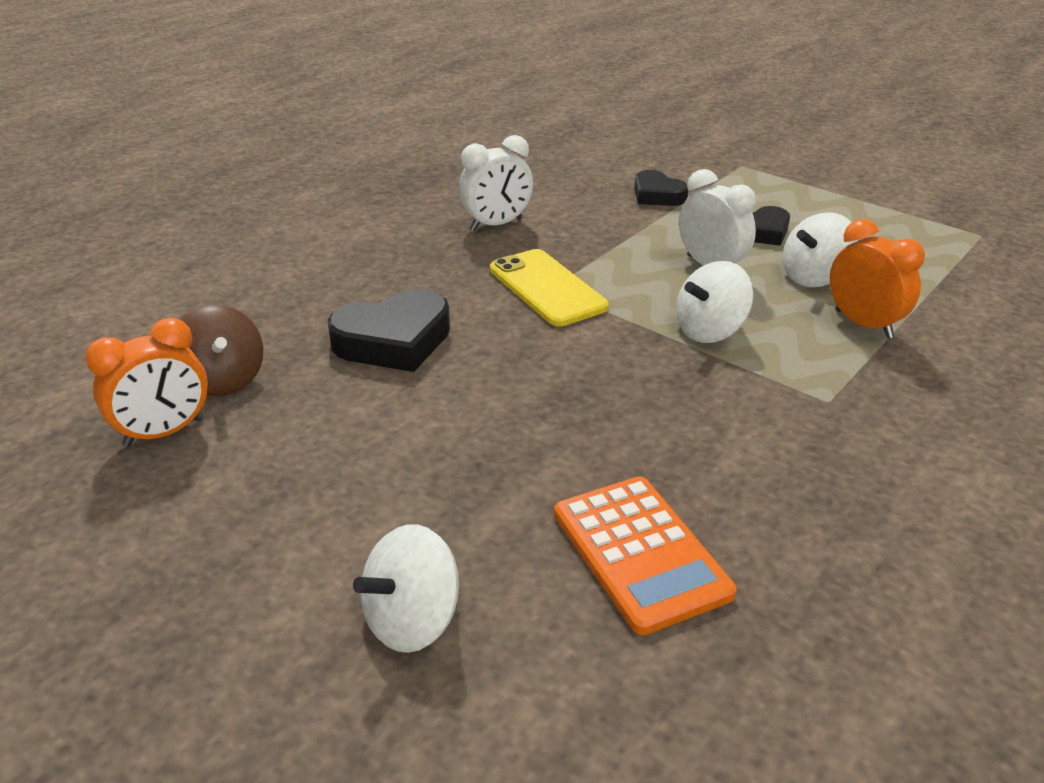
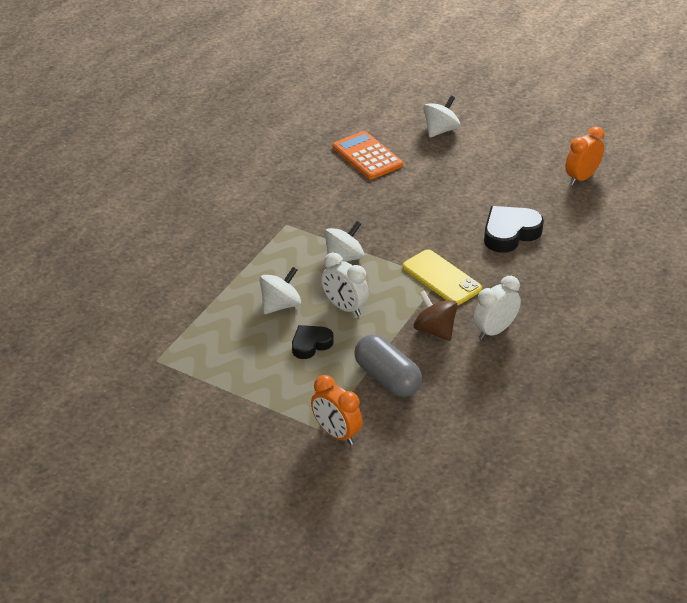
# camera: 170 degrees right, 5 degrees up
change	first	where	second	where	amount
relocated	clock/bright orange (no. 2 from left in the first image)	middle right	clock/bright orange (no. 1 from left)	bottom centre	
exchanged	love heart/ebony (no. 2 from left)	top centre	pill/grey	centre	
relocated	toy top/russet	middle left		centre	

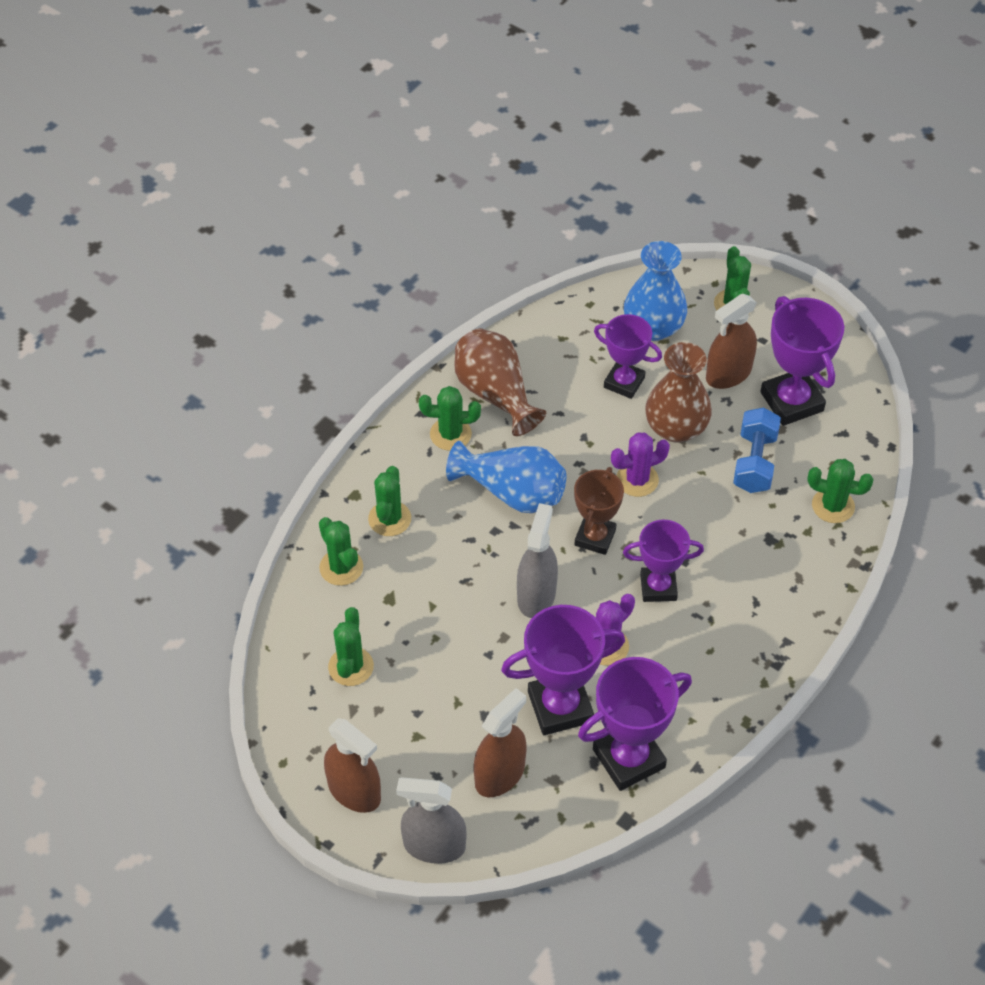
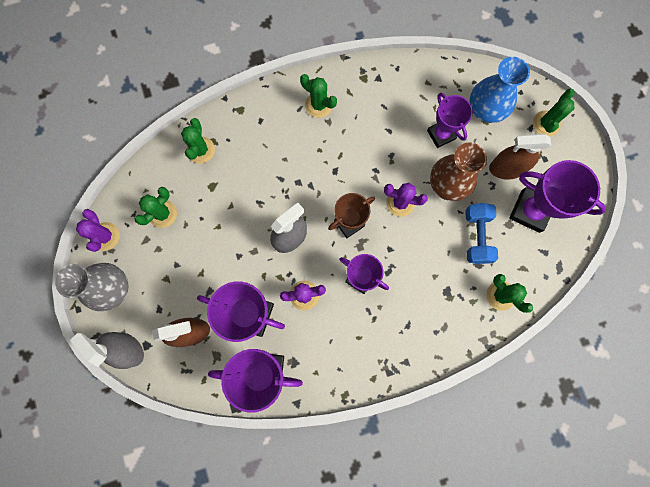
# camera: 35 degrees right, 25 degrees up
change	first	where	second	where	amount
exchanged	spray bottle/russet (no. 1 from left)	bottom centre	tall vase/grey	middle left	
appeared			saguaro cactus/purple (no. 1 from left)	middle left	
spun	hand weight/blue	middle right		middle right	45 degrees counterclockwise
spun	trophy/purple (no. 5 from left)	middle right		middle right	75 degrees counterclockwise
missing	saguaro cactus/green (no. 3 from left)	centre			
missing	tall vase/blue (no. 1 from left)	centre			
missing	tall vase/russet (no. 1 from left)	centre			

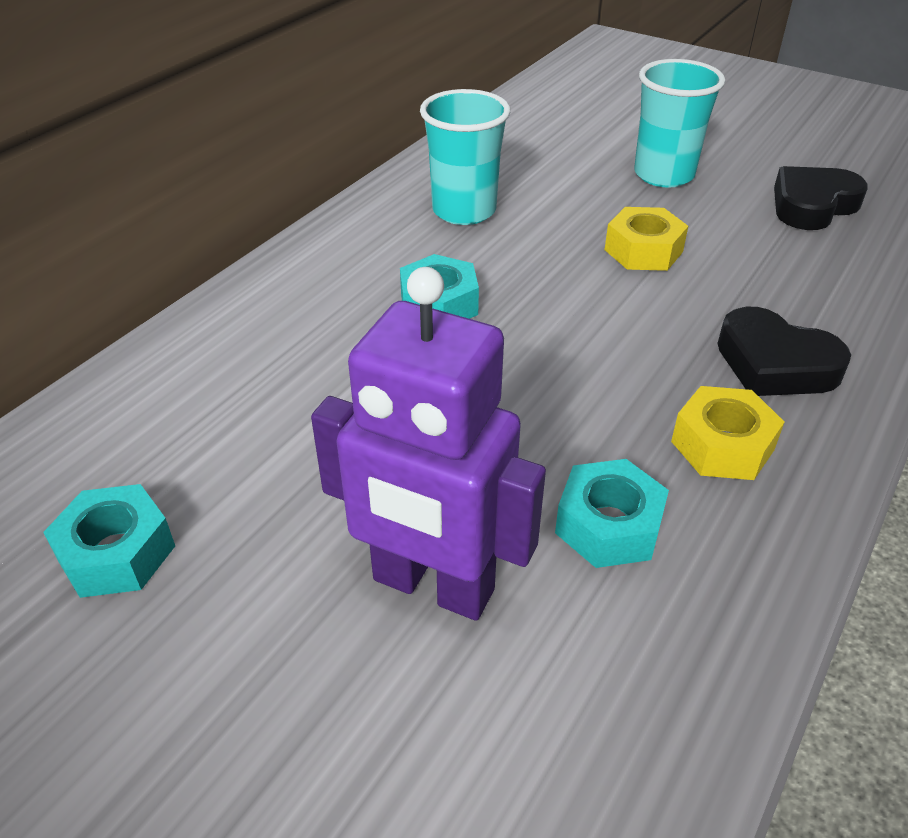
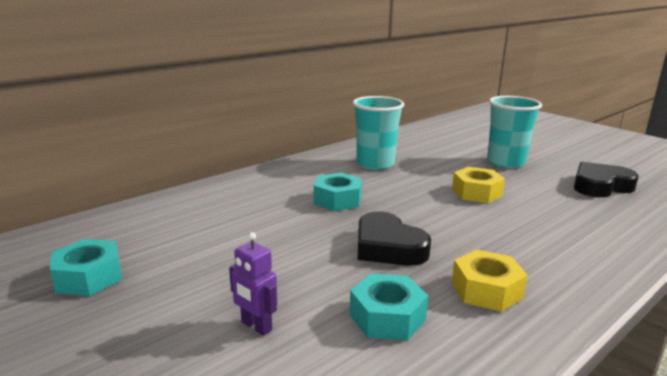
# camera: 15 degrees right, 20 degrees down
change	first	where	second	where	amount
size	robot/purple	centre		bottom centre	x0.43
relocated	love heart/ebony (no. 1 from left)	middle right		centre	

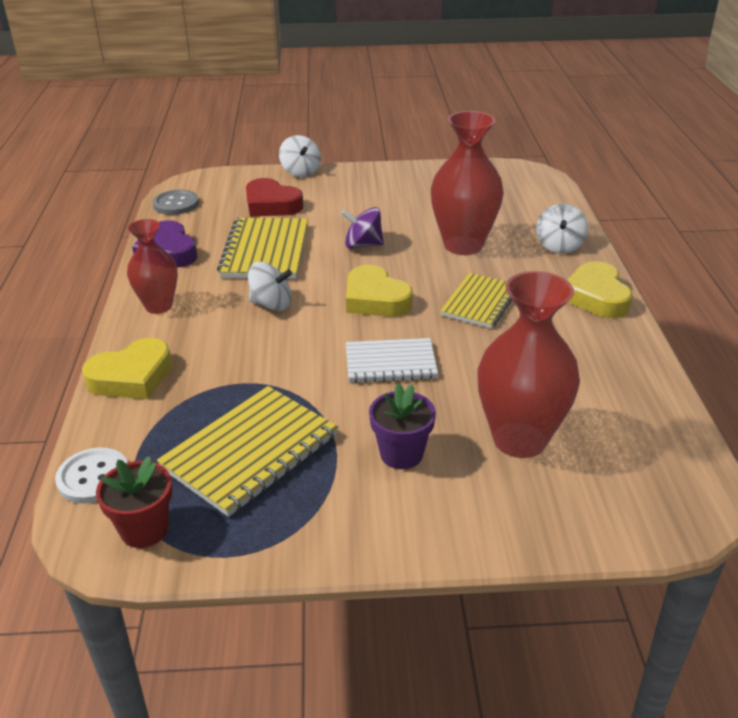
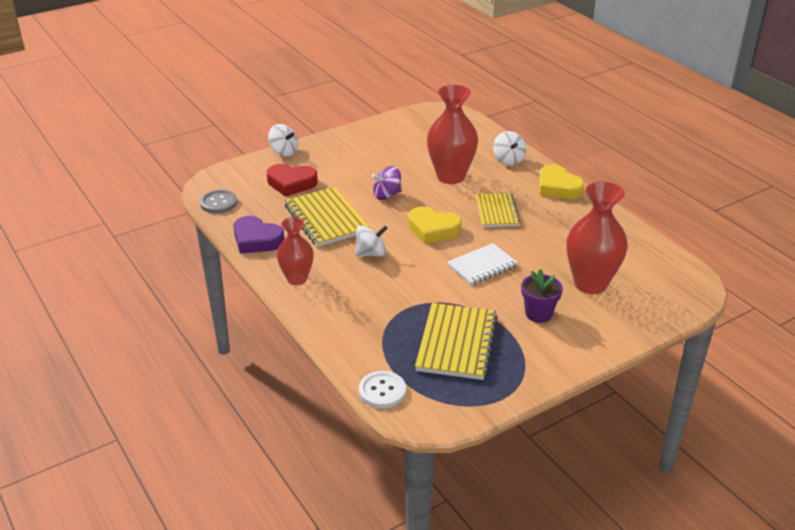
# camera: 30 degrees left, 0 degrees up
change	first	where	second	where	amount
missing	love heart/bright yellow (no. 1 from left)	middle left			
missing	plant pot/crimson	bottom left			

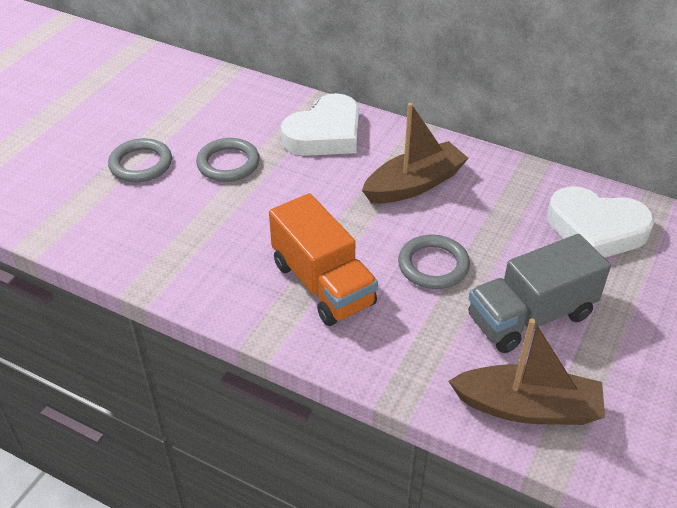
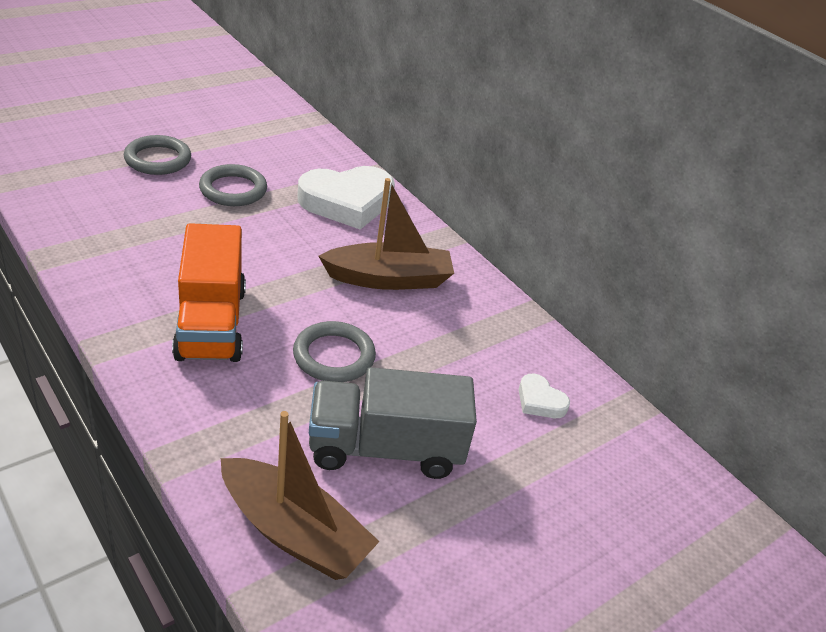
# camera: 20 degrees right, 5 degrees down
change	first	where	second	where	amount
size	love heart/snow-white (no. 2 from left)	middle right		centre	x0.45

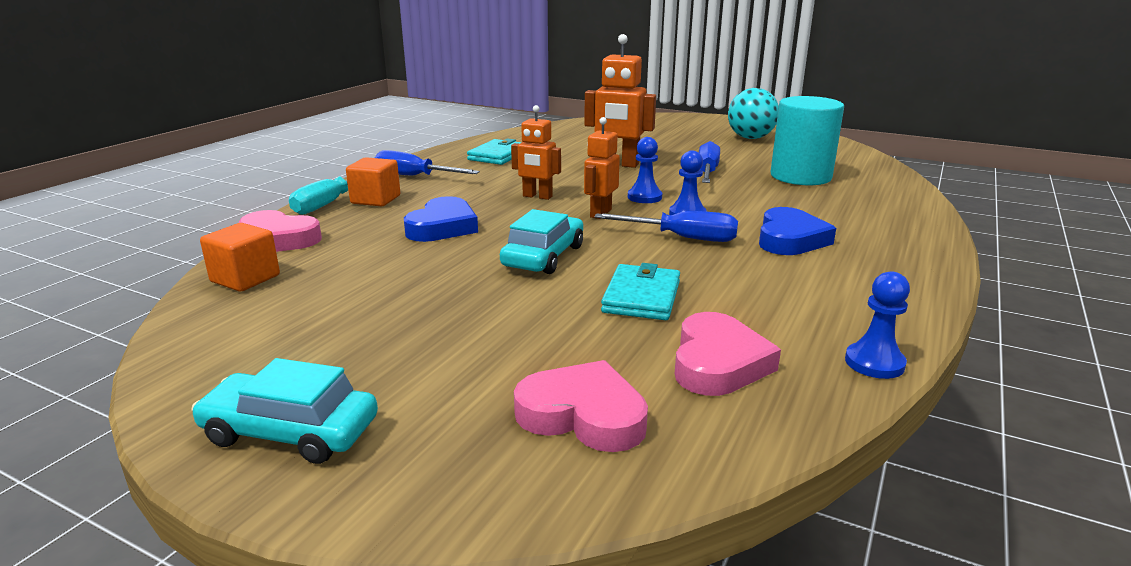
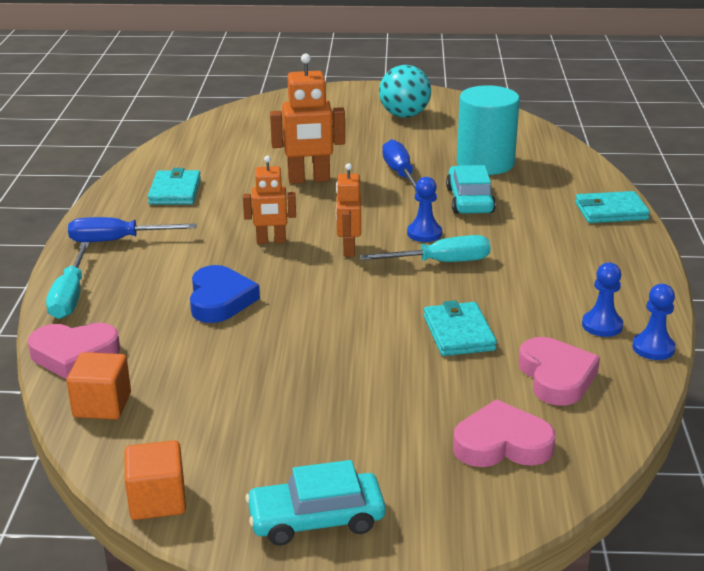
# camera: 25 degrees left, 5 degrees up
change	first	where	second	where	amount
relocated	solid cube/bright orange (no. 2 from left)	top left		bottom left	
colour	hand screwdriver/blue (no. 2 from left)	centre	hand screwdriver/teal (no. 2 from left)	centre	
relocated	automobile/teal (no. 2 from left)	centre		top right	
appeared			wallet/teal (no. 3 from left)	middle right	
relocated	pawn/blue (no. 1 from left in the first image)	top centre	pawn/blue (no. 2 from left)	middle right	
missing	love heart/blue (no. 2 from left)	middle right			

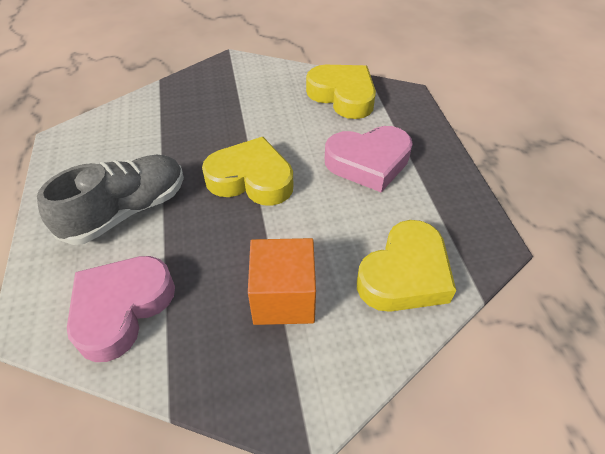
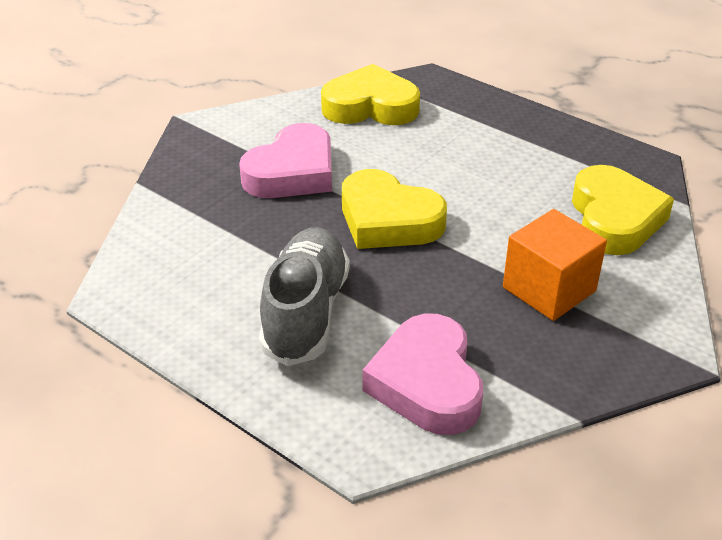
# camera: 40 degrees left, 10 degrees down
change	first	where	second	where	amount
relocated	love heart/rosy (no. 2 from left in the first image)	centre	love heart/rosy (no. 1 from left)	top centre	
spun	love heart/bright yellow (no. 1 from left in the first image)	centre	love heart/bright yellow (no. 2 from left)	centre	120 degrees counterclockwise

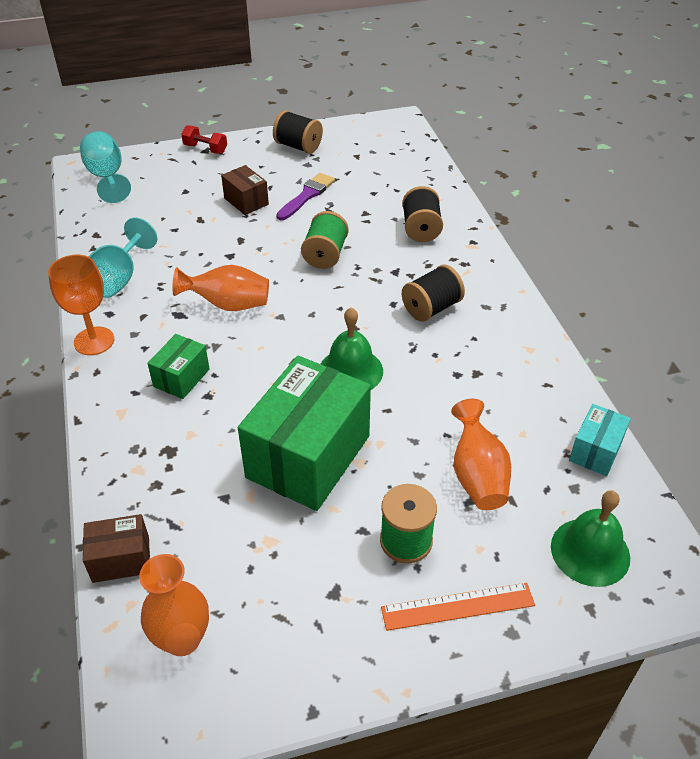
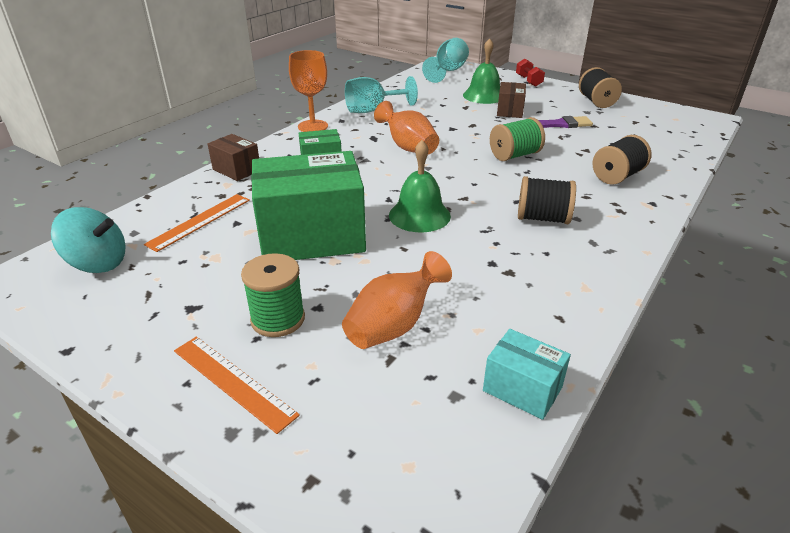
# camera: 50 degrees right, 10 degrees down
change	first	where	second	where	amount
exchanged	tall vase/bright orange (no. 1 from left)	bottom left	toy top/teal	middle left	
appeared			straightedge/bright orange (no. 1 from left)	middle left	
relocated	parcel/russet (no. 1 from left)	bottom left		top left	
relocated	bell/green (no. 2 from left)	bottom right		top centre	
spun	parcel/teal	middle right		bottom right	45 degrees clockwise

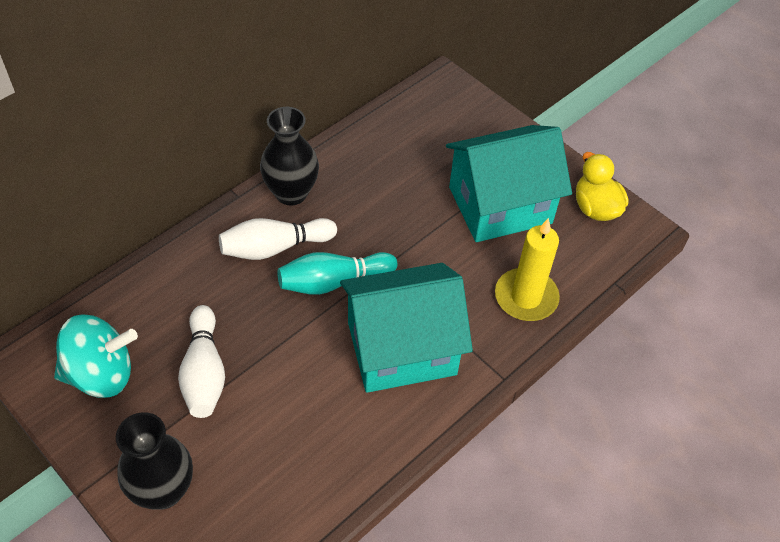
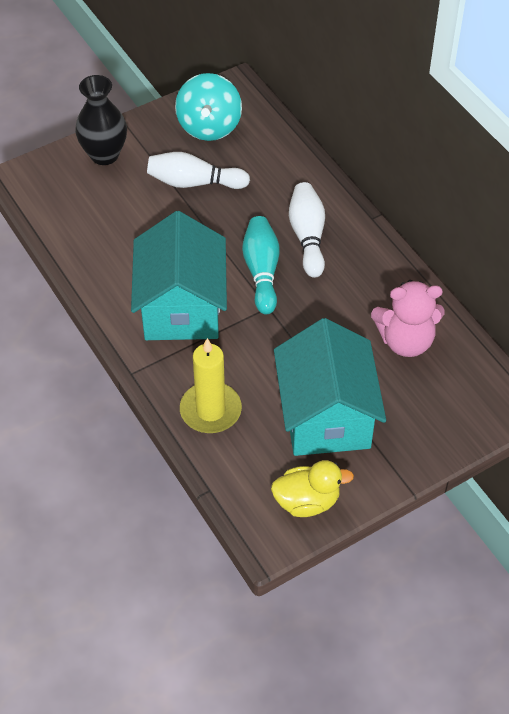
# camera: 105 degrees right, 0 degrees up
change	first	where	second	where	amount
appeared			teddy bear/rosy	middle right	
missing	tall vase/ebony (no. 2 from left)	top centre			

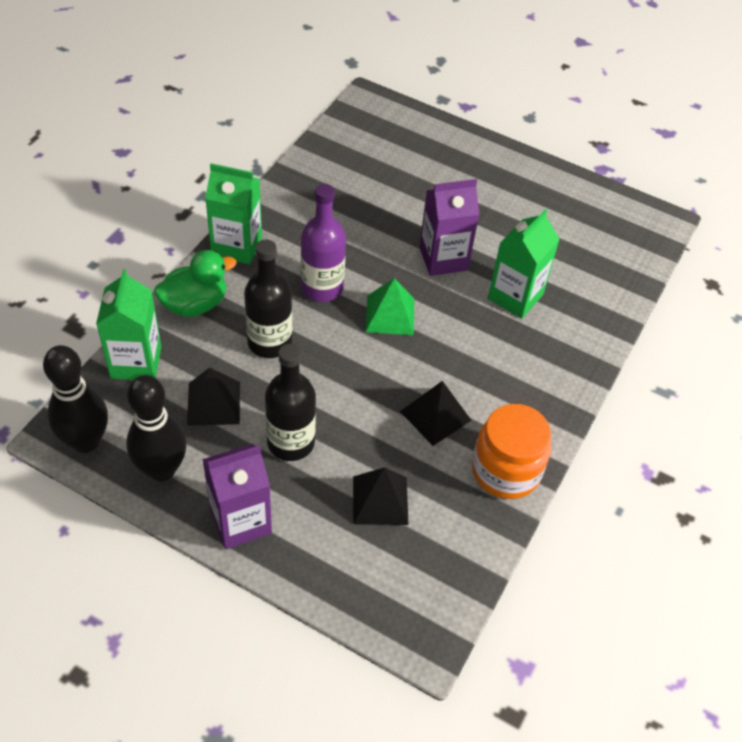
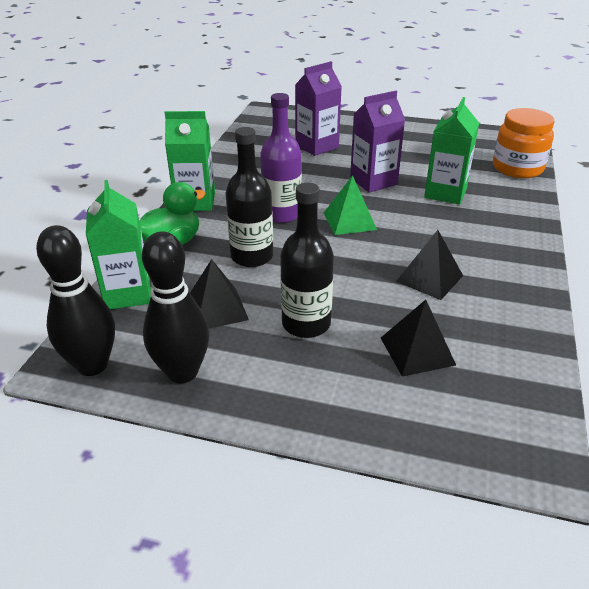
# camera: 10 degrees left, 15 degrees down
change	first	where	second	where	amount
relocated	carton/purple (no. 1 from left)	bottom left		top centre	
relocated	jar/bright orange	middle right		top right	

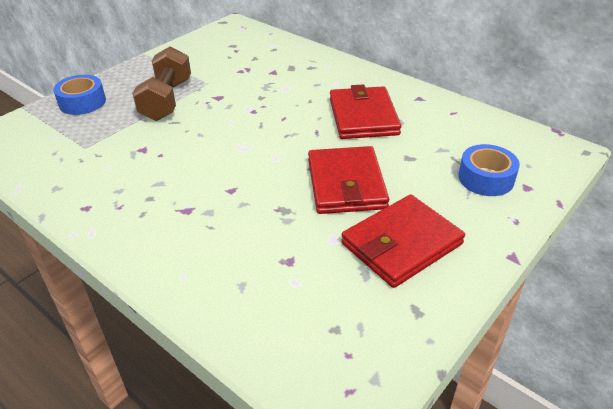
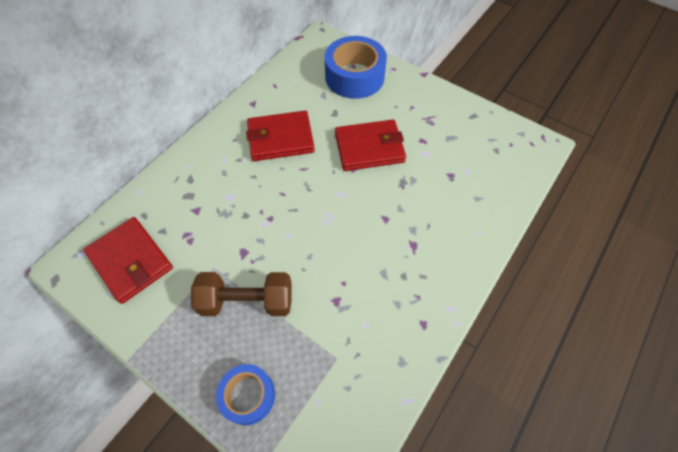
# camera: 95 degrees left, 20 degrees up
change	first	where	second	where	amount
relocated	wallet/crimson (no. 3 from left in the first image)	centre	wallet/crimson (no. 1 from left)	middle left	
size	roll of tape/blue (no. 2 from left)	middle right		top centre	x1.68

